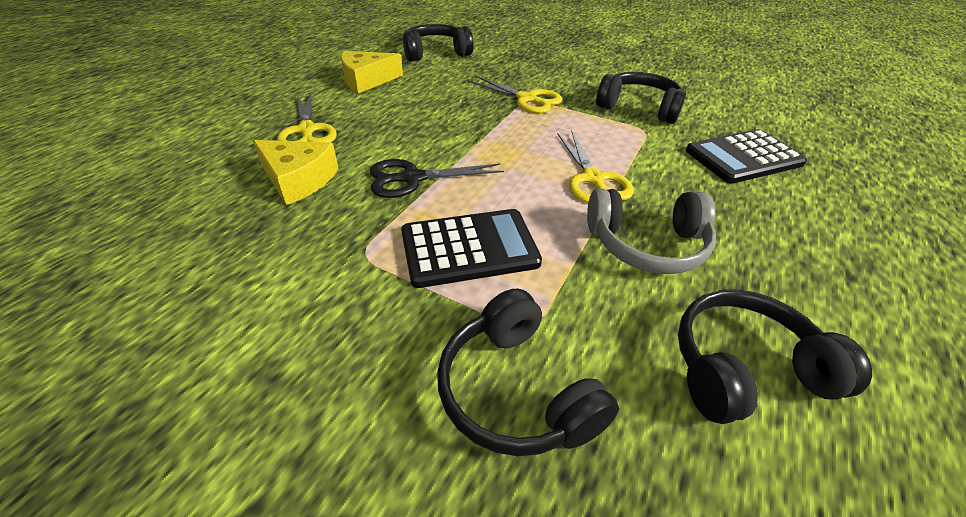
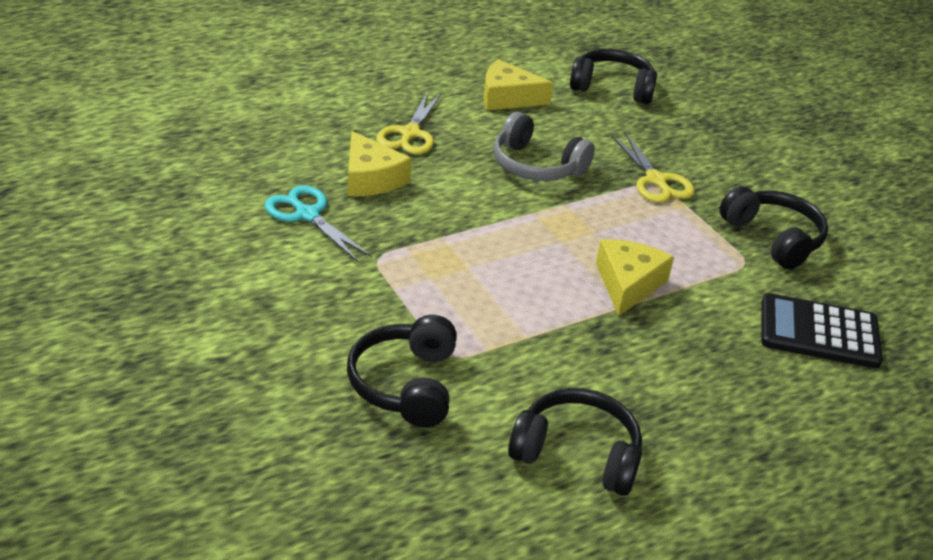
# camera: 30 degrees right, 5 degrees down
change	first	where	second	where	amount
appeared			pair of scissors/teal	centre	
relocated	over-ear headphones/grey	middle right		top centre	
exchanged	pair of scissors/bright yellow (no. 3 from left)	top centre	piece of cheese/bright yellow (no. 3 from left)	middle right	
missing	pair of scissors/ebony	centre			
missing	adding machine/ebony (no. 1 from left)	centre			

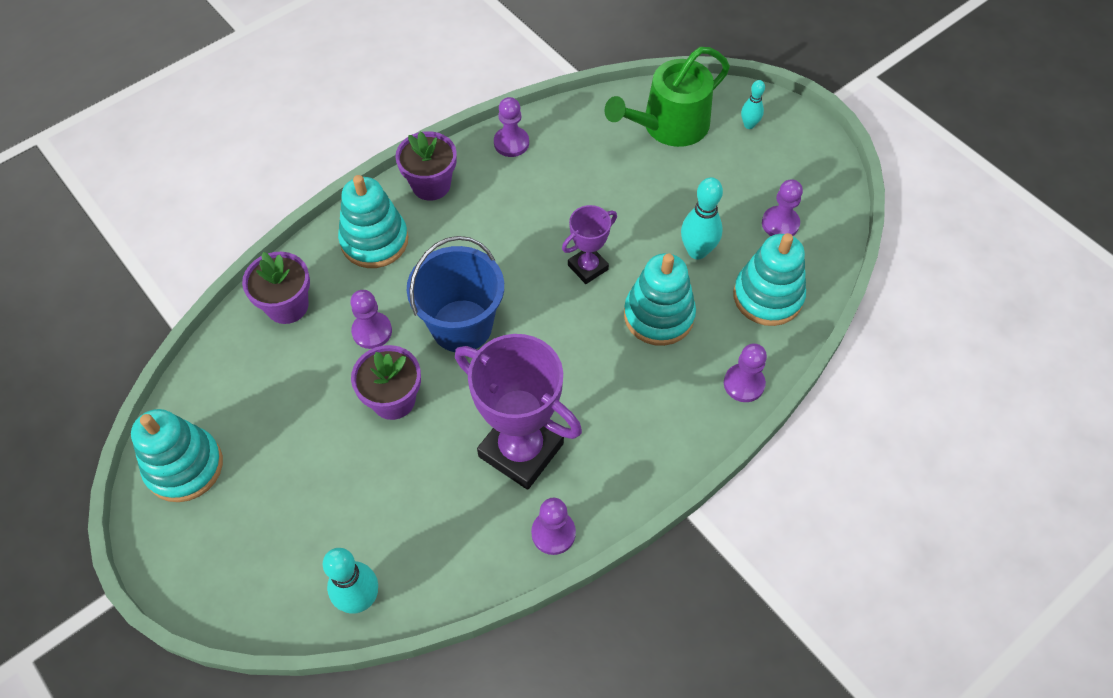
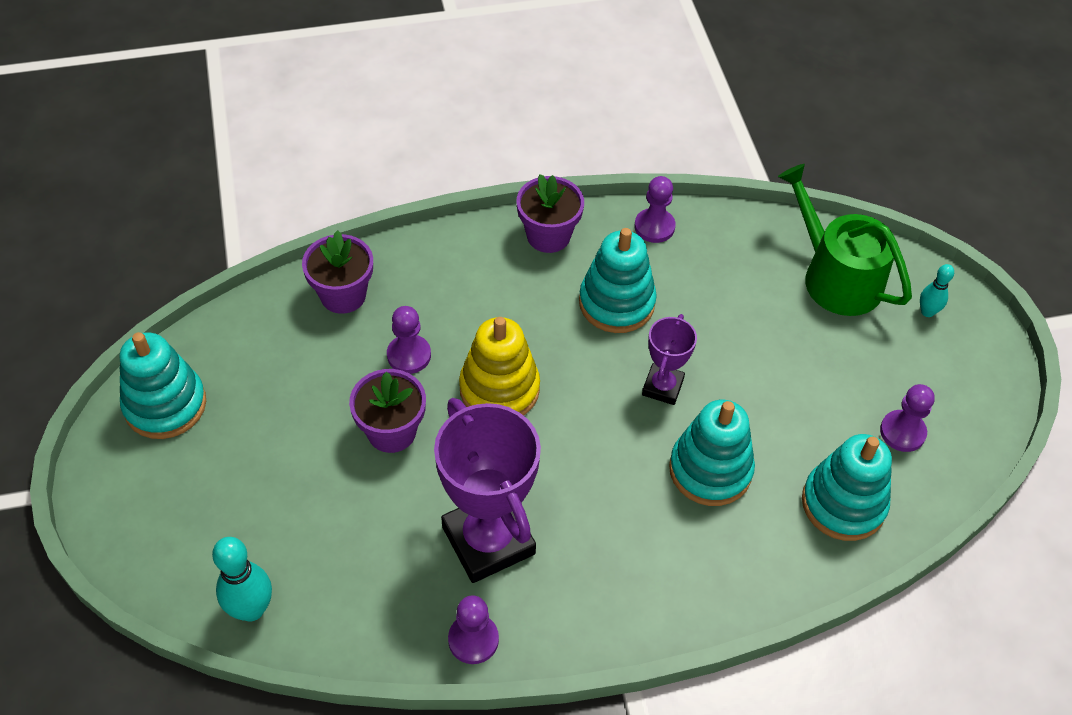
# camera: 25 degrees right, 5 degrees down
change	first	where	second	where	amount
exchanged	bucket/blue	centre	ring stacker/bright yellow	centre	
relocated	ring stacker/teal (no. 2 from left)	top centre		centre	
spun	trophy/purple (no. 2 from left)	centre		centre	60 degrees counterclockwise
spun	watering can/green	top centre		middle right	60 degrees clockwise
missing	tenpin/teal (no. 2 from left)	top centre			
missing	pawn/purple (no. 4 from left)	middle right			

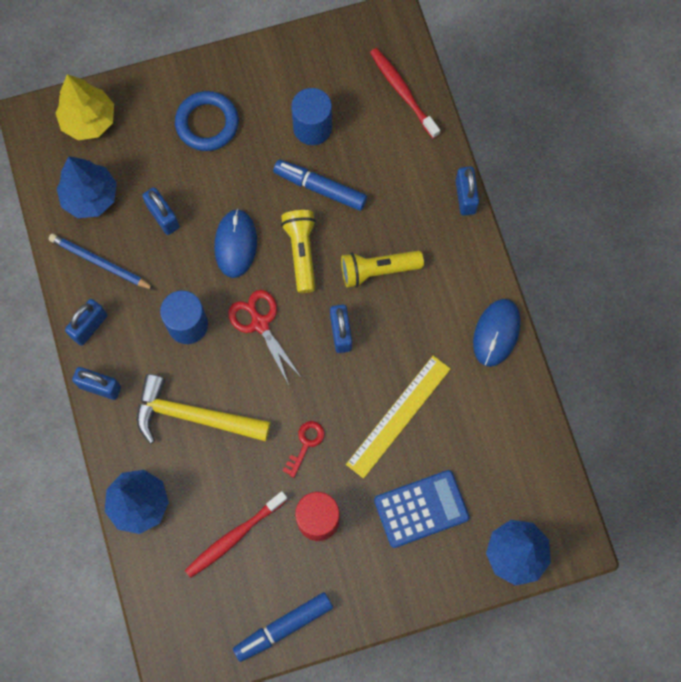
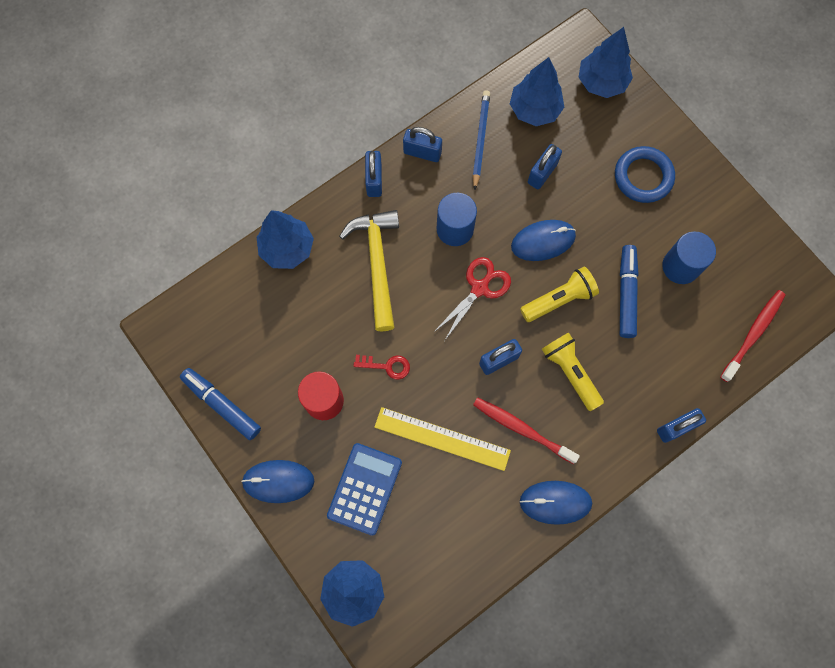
# camera: 70 degrees right, 0 degrees up
change	first	where	second	where	amount
appeared			computer mouse/blue (no. 1 from left)	bottom left	
spun	adding machine/blue	bottom centre		bottom centre	120 degrees counterclockwise
relocated	dental brush/crimson (no. 1 from left)	bottom centre		centre	
colour	tree/bright yellow	top left	tree/blue (no. 4 from left)	top right	

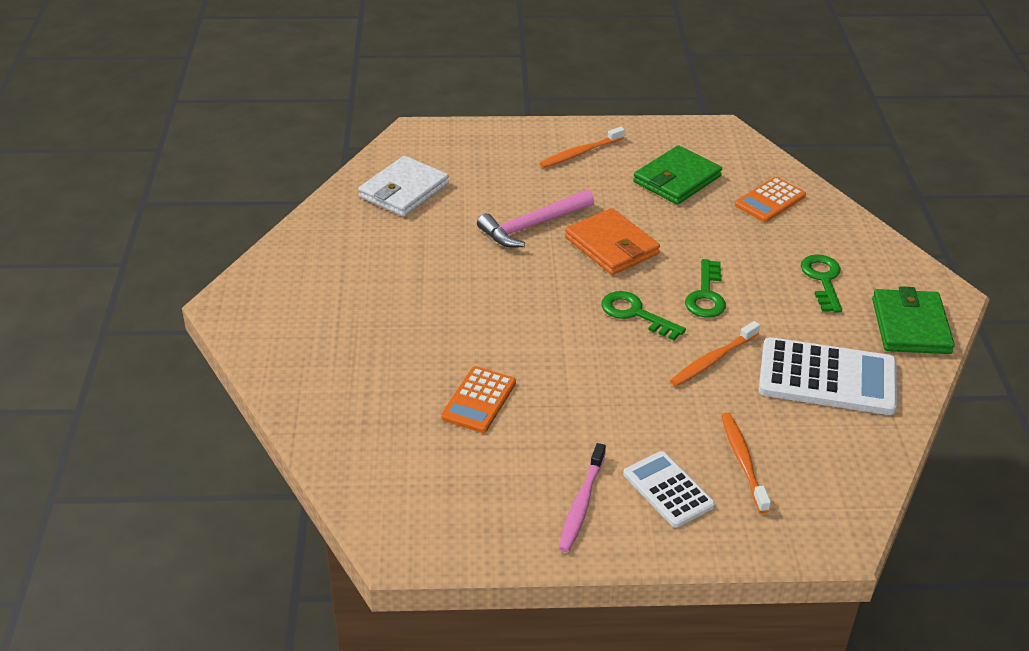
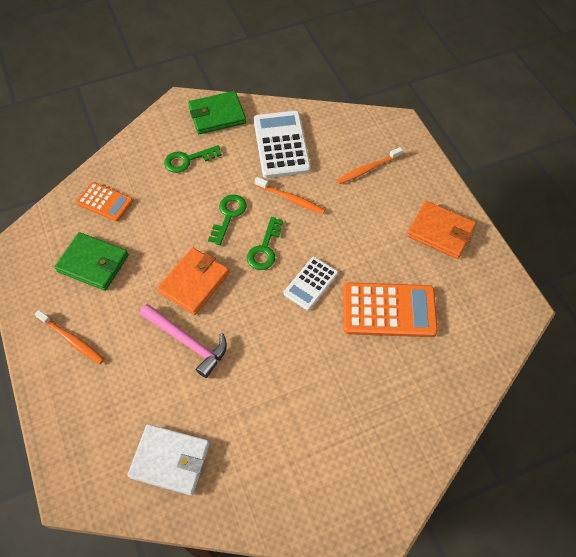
# camera: 110 degrees left, 20 degrees up
change	first	where	second	where	amount
spun	latchkey/green (no. 2 from left)	middle right		centre	60 degrees counterclockwise
relocated	adding machine/snow-white (no. 1 from left in the first image)	bottom centre	adding machine/snow-white (no. 2 from left)	centre	
size	adding machine/bright orange (no. 1 from left in the first image)	centre	adding machine/bright orange (no. 2 from left)	middle right	x1.68
exchanged	dental brush/rosy	bottom centre	wallet/bright orange (no. 2 from left)	middle right	

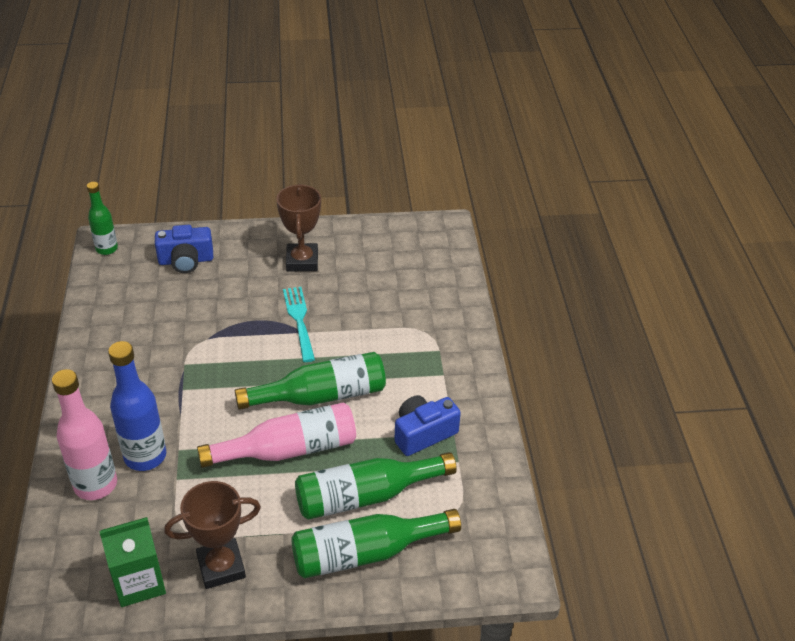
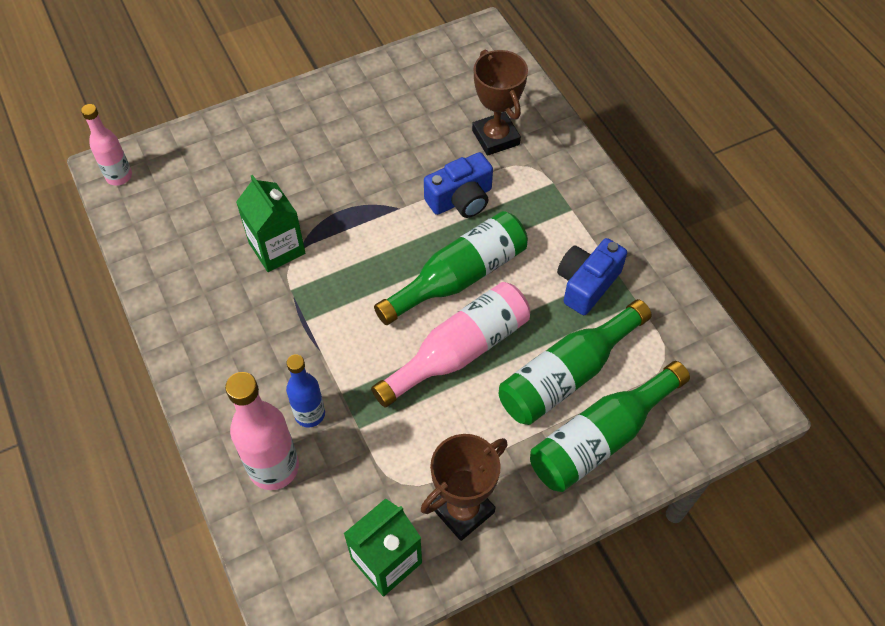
# camera: 20 degrees left, 15 degrees up
change	first	where	second	where	amount
colour	drink bottle/green (no. 1 from left)	middle left	drink bottle/rosy (no. 1 from left)	top left	
appeared			carton/green (no. 1 from left)	middle left	
size	drink bottle/blue	middle left		centre	x0.63
relocated	compact camera/blue (no. 1 from left)	middle left		top centre	
relocated	trophy/russet (no. 2 from left)	centre		top centre	
missing	table fork/teal	centre			

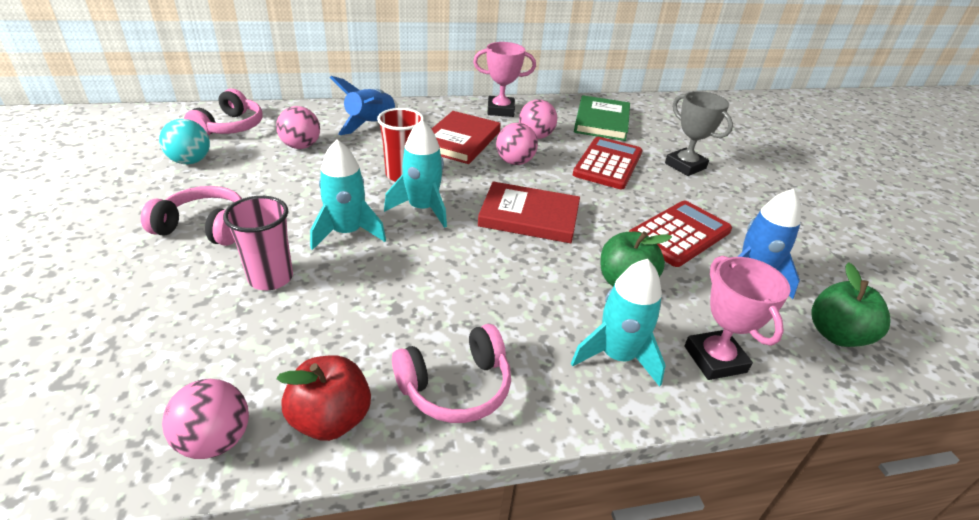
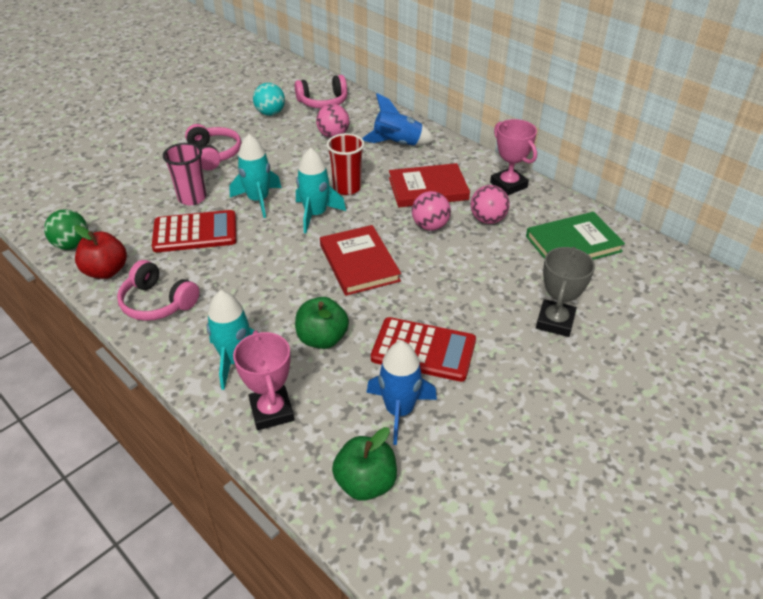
# camera: 60 degrees right, 5 degrees up
change	first	where	second	where	amount
colour	play ball/rosy (no. 1 from left)	bottom left	play ball/green	middle left	
relocated	adding machine/crimson (no. 1 from left)	top centre		middle left	
spun	trophy/rosy (no. 2 from left in the first image)	middle right	trophy/rosy (no. 1 from left)	centre	60 degrees counterclockwise

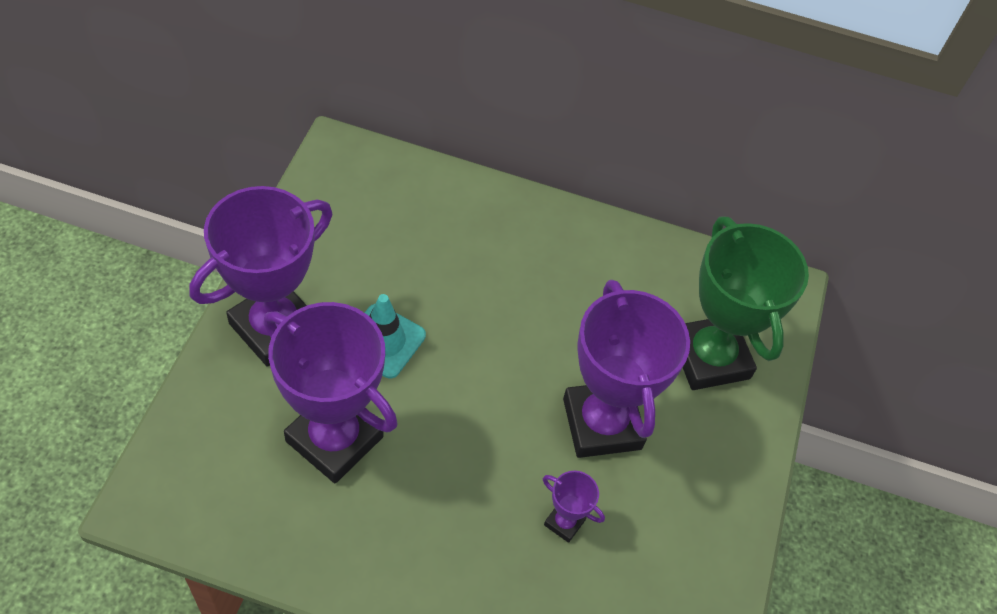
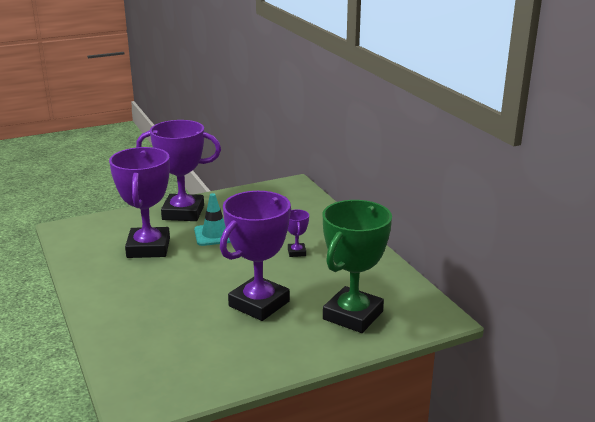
# camera: 55 degrees right, 30 degrees down
change	first	where	second	where	amount
relocated	trophy/purple (no. 3 from left in the first image)	bottom centre	trophy/purple (no. 4 from left)	centre	

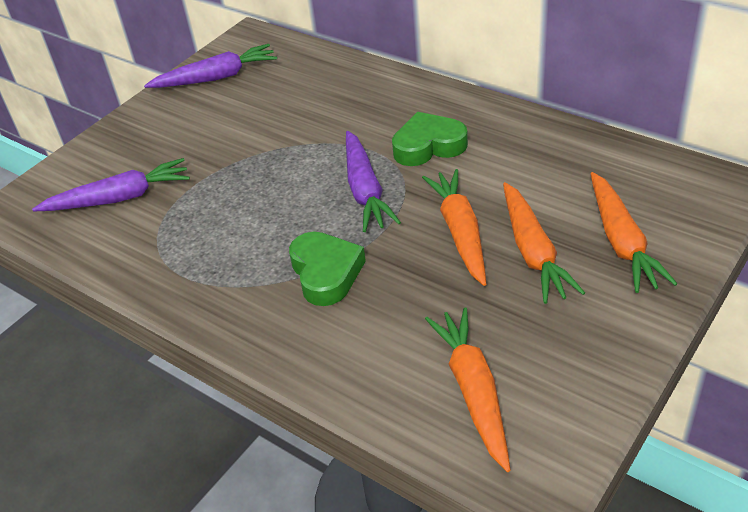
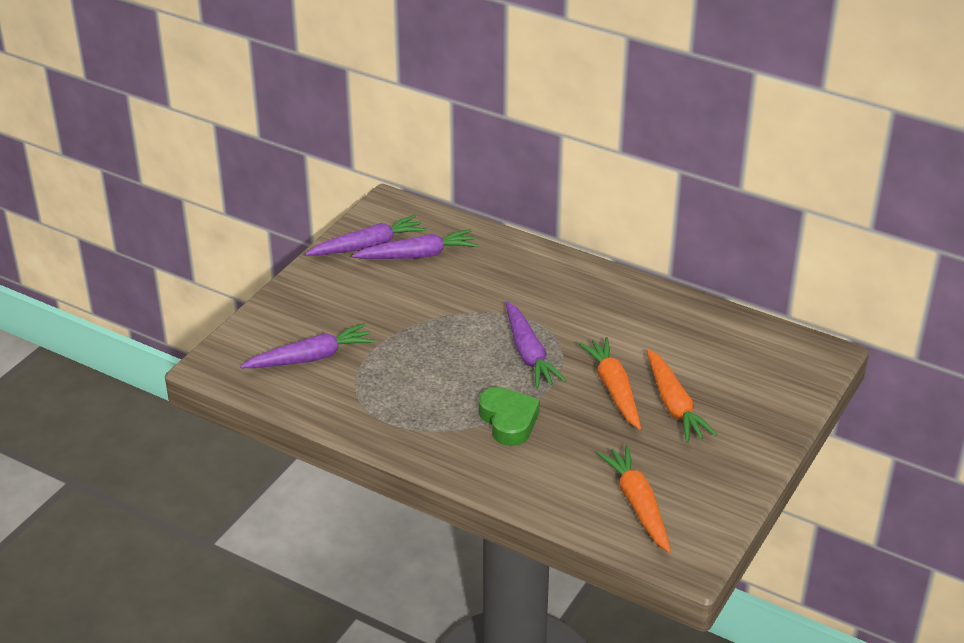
# camera: 10 degrees left, 5 degrees down
change	first	where	second	where	amount
appeared			carrot/purple (no. 3 from left)	centre	
missing	love heart/green (no. 2 from left)	top centre			
missing	carrot/bright orange (no. 4 from left)	middle right			

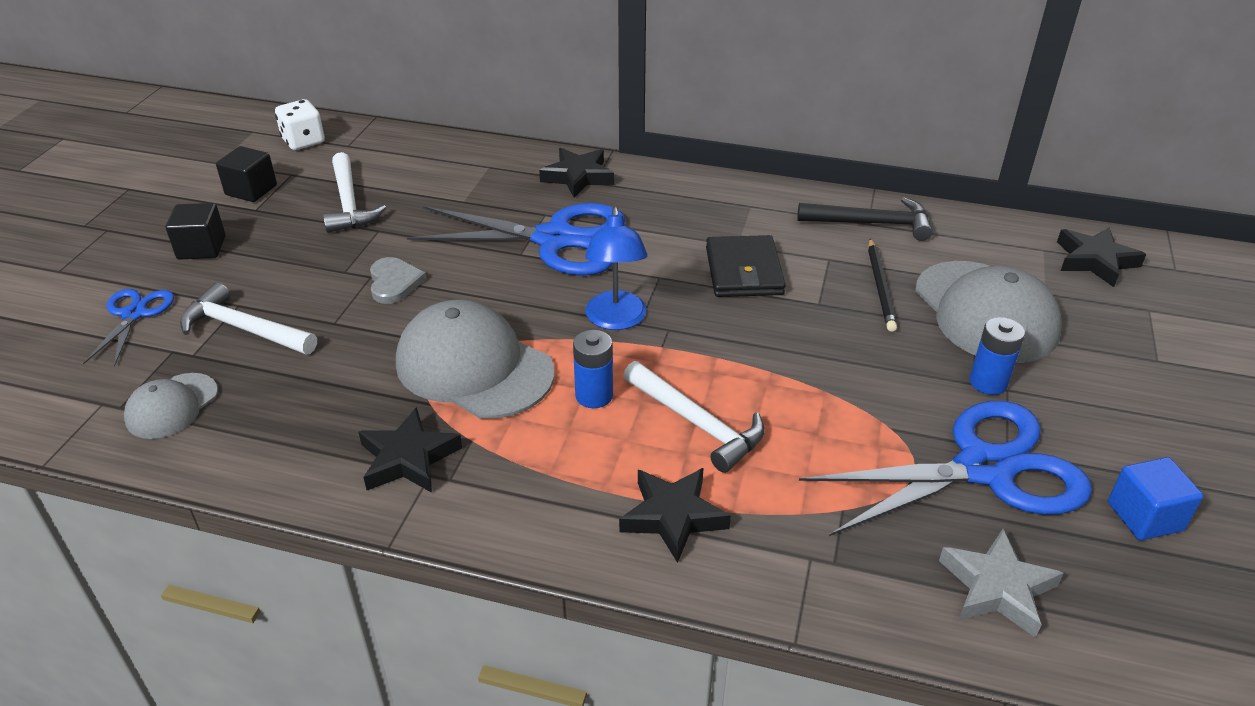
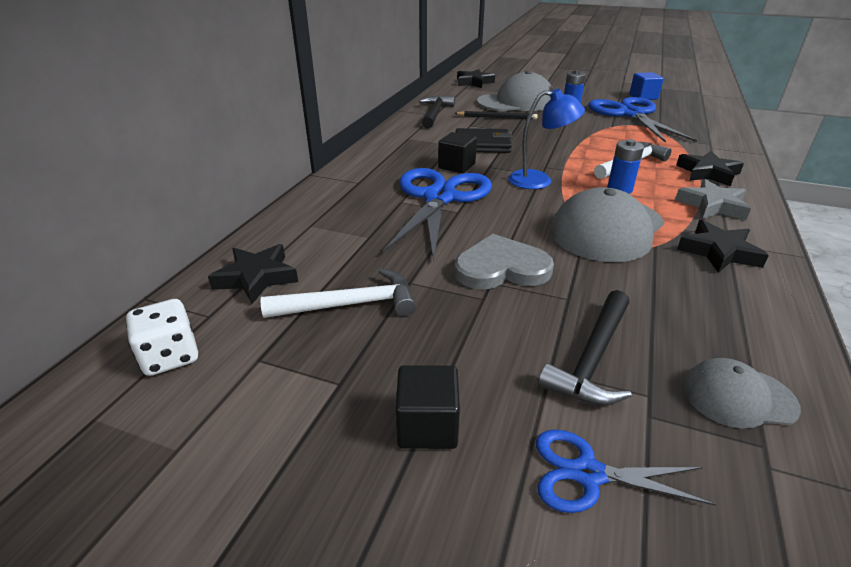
# camera: 85 degrees left, 5 degrees down
change	first	where	second	where	amount
relocated	star/ebony (no. 2 from left in the first image)	top centre	star/ebony (no. 1 from left)	middle left	
relocated	solid cube/ebony (no. 2 from left)	top left		top centre	
size	love heart/grey	middle left		centre	x1.54
colour	carpenter's hammer/snow-white (no. 1 from left)	middle left	carpenter's hammer/ebony (no. 2 from left)	middle right	
relocated	star/grey	bottom right		middle right	
spun	cap/grey (no. 1 from left in the first image)	middle left	cap/grey (no. 3 from left)	bottom right	150 degrees clockwise

